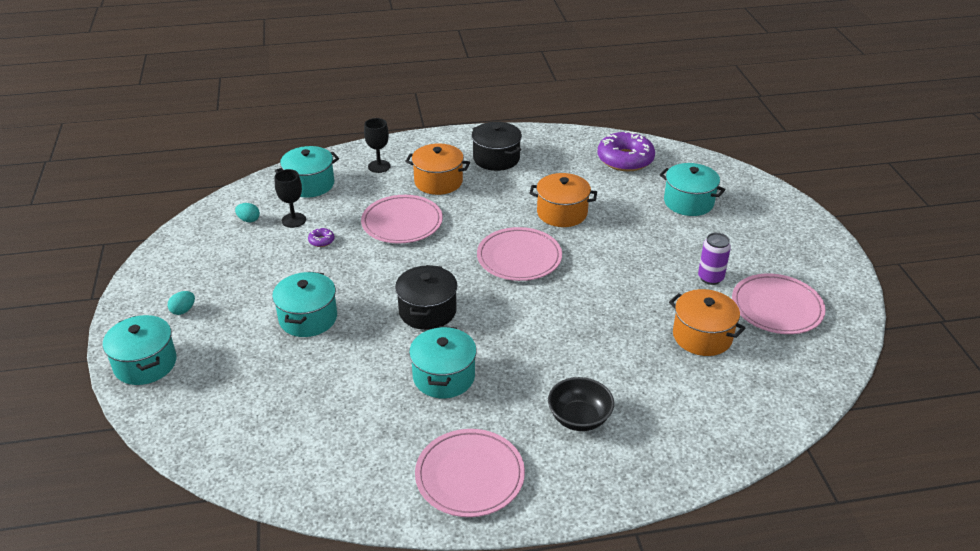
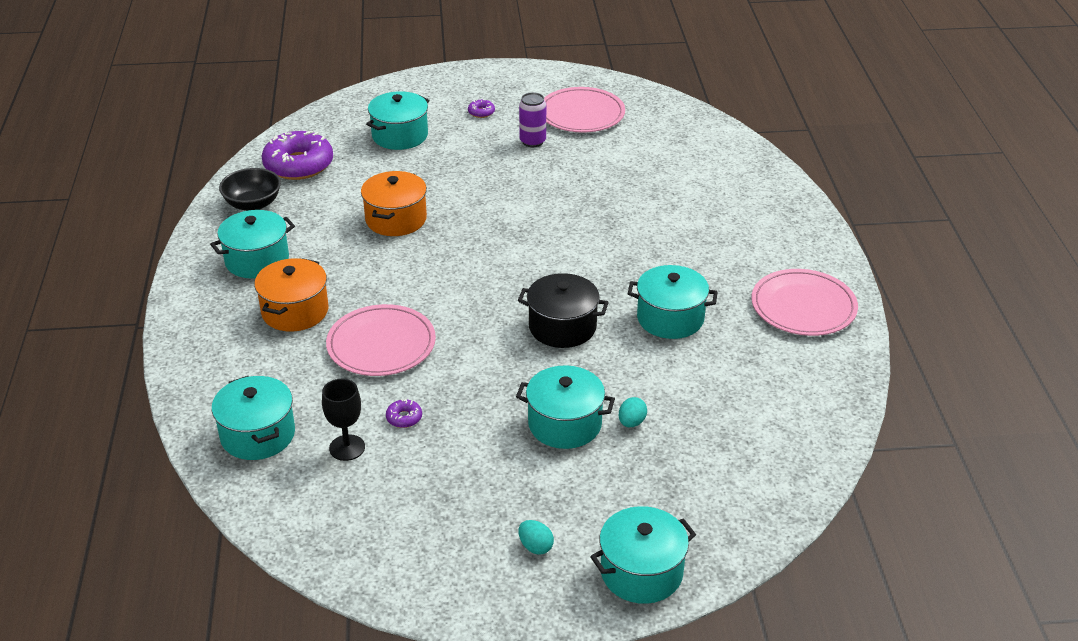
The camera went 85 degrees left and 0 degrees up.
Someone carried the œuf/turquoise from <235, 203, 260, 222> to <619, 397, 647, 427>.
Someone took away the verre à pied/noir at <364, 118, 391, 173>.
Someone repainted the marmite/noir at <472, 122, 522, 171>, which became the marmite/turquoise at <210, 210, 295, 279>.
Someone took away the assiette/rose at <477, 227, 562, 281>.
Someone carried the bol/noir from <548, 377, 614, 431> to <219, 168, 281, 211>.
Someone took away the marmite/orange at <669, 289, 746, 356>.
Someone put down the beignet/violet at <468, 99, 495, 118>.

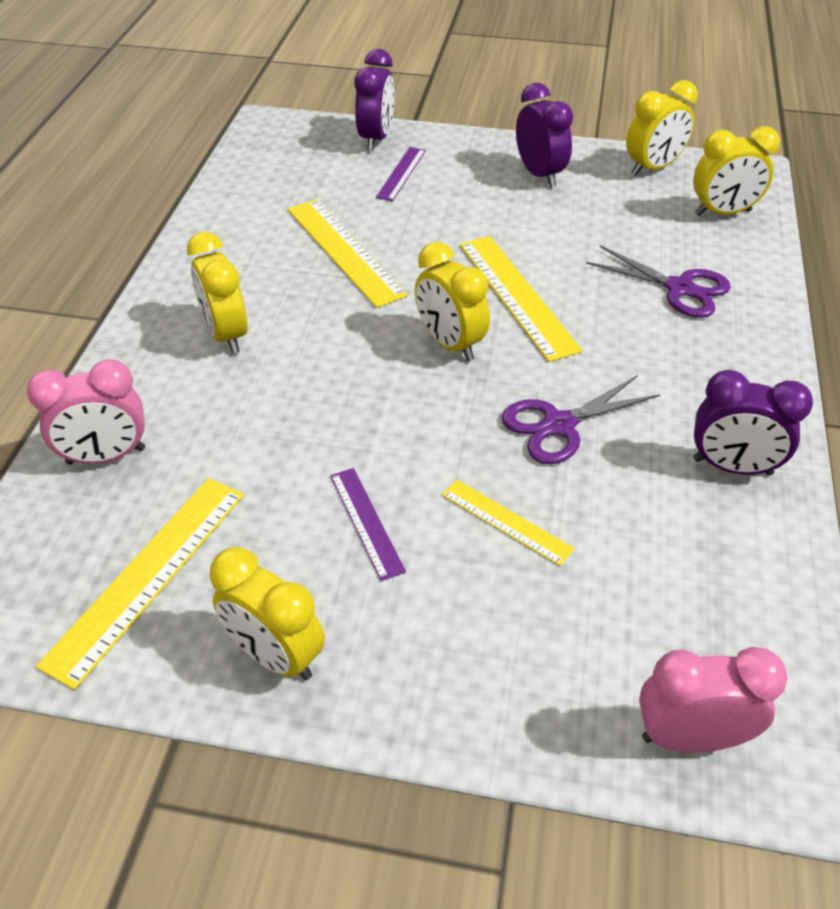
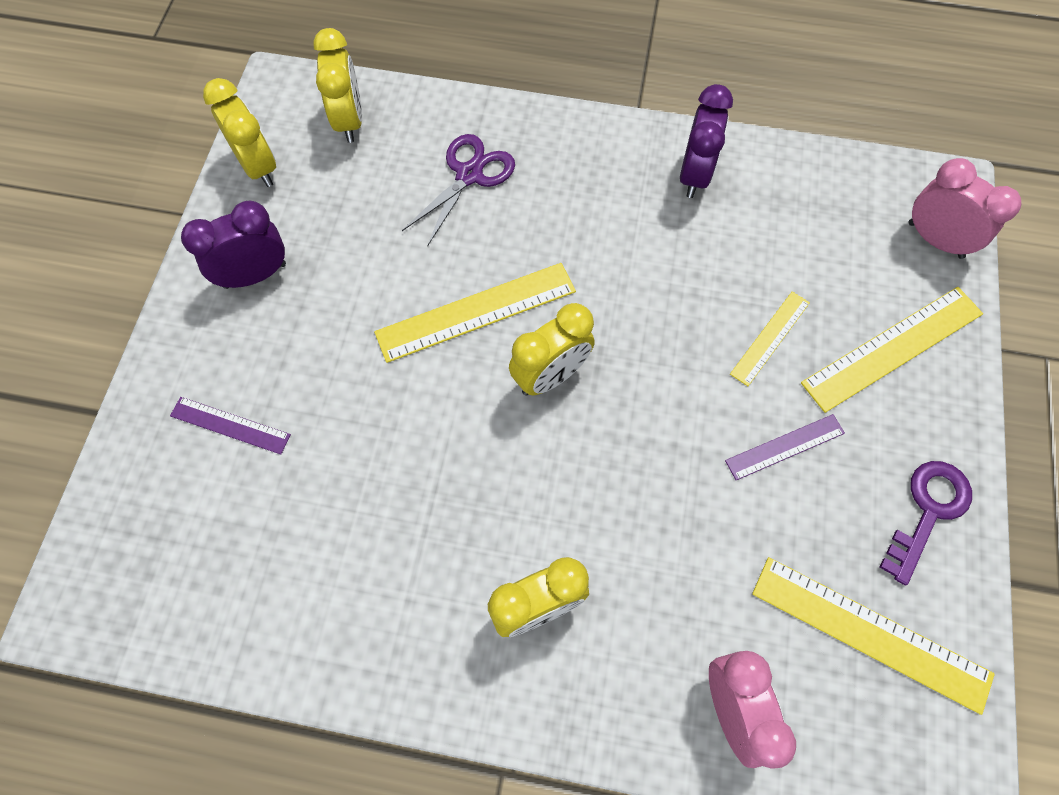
The camera went 90 degrees left and 20 degrees up.
Someone swapped the réveil/jaune at <210, 547, 325, 680> for the clé/violet at <880, 461, 972, 585>.
Someone carried the règle/jaune from <288, 199, 408, 308> to <801, 287, 983, 413>.
Someone took away the réveil/violet at <355, 49, 394, 151>.
Someone took away the ciseaux/violet at <502, 375, 660, 464>.
Someone rotated the réveil/rose at <639, 647, 788, 753> by 135 degrees clockwise.

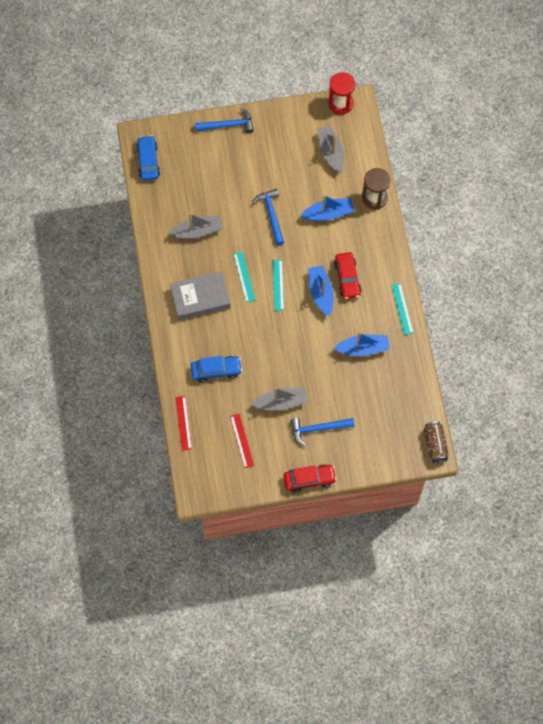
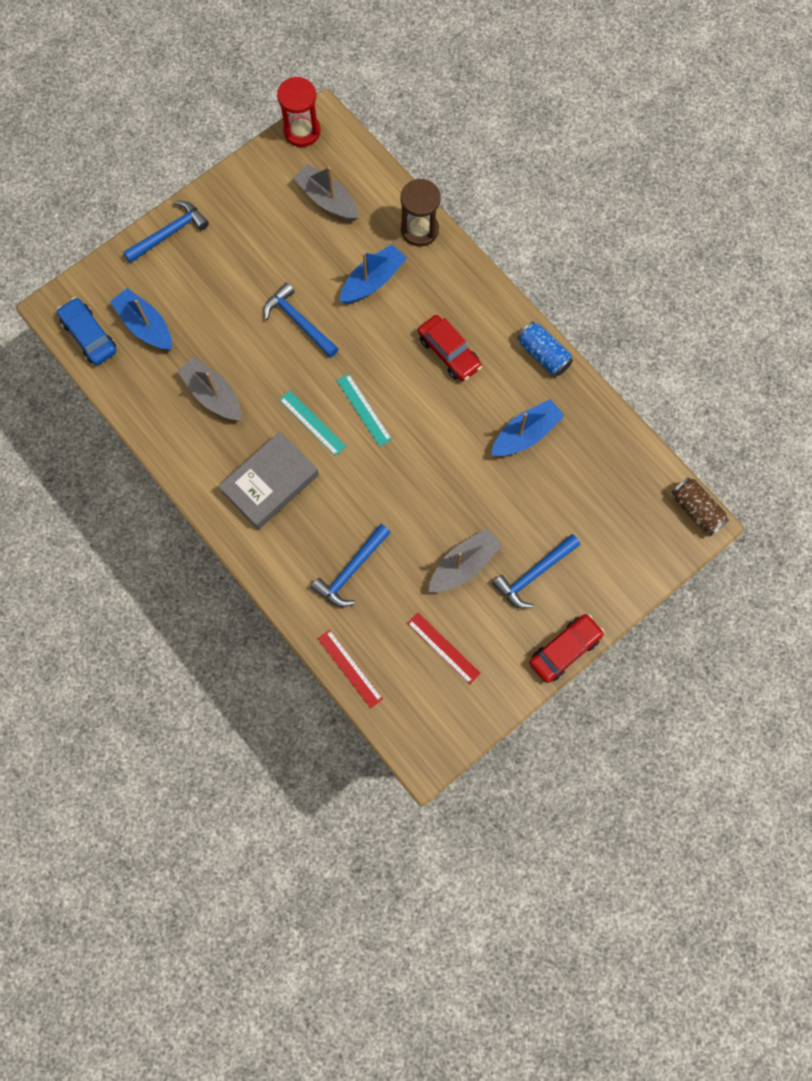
The camera went 30 degrees left and 5 degrees up.
Someone rotated the bateau/gris at <168, 213, 223, 239> by 90 degrees counterclockwise.
Someone swapped the voiture/bleu at <191, 356, 242, 382> for the marteau/bleu at <311, 524, 391, 607>.
Someone carried the bateau/bleu from <308, 265, 334, 316> to <110, 288, 172, 350>.
Someone swapped the règle/turquoise at <391, 283, 414, 335> for the canette/bleu at <517, 322, 573, 376>.

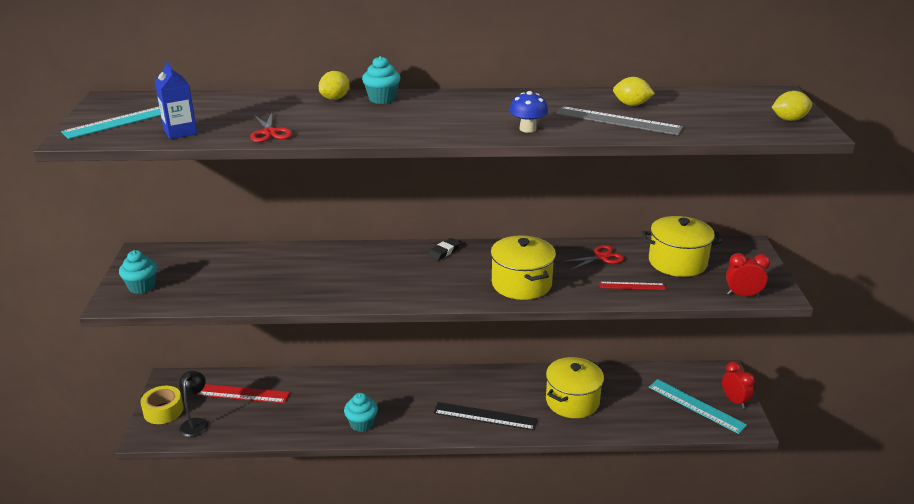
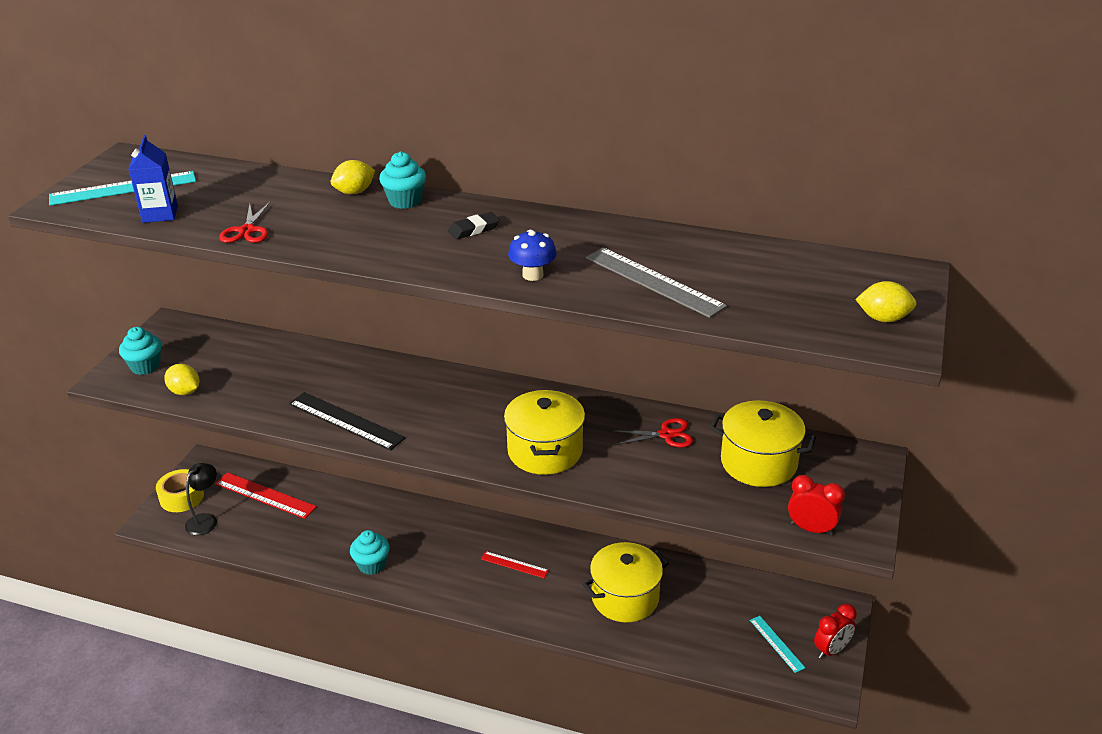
The camera went 20 degrees right and 5 degrees up.
Someone carried the gomme/noir from <428, 238, 460, 261> to <448, 212, 500, 239>.
Someone carried the règle/noir from <434, 402, 537, 431> to <289, 392, 405, 451>.
Someone carried the règle/rouge from <599, 282, 666, 290> to <481, 551, 549, 578>.
Someone carried the citron/jaune from <613, 77, 655, 106> to <164, 364, 199, 395>.
Someone scaled the règle/turquoise at <649, 379, 747, 434> by 0.57.
Someone rotated the réveil/rouge at <722, 361, 755, 409> by 60 degrees clockwise.

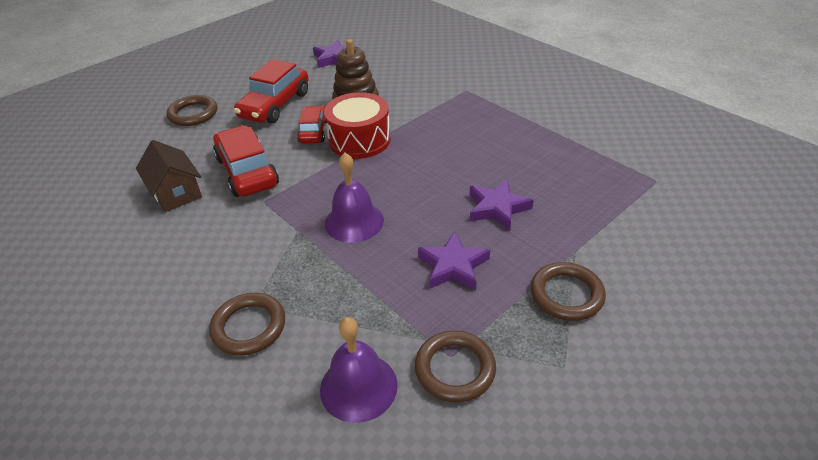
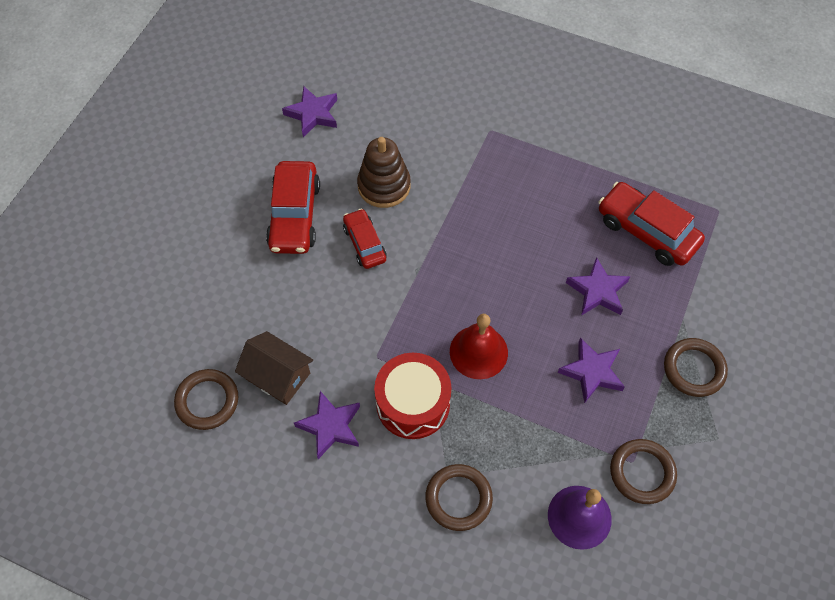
The camera went 25 degrees left and 20 degrees up.
Someone carried the anneau/marron from <166, 95, 217, 126> to <174, 369, 238, 430>.
Someone carried the voiture/rouge from <213, 125, 279, 197> to <598, 182, 705, 266>.
Someone carried the tambour/rouge from <324, 92, 391, 159> to <374, 353, 452, 439>.
Someone repainted the cloche/violet at <325, 153, 384, 243>, which became the cloche/rouge at <450, 314, 508, 379>.
Someone put down the étoile/violet at <294, 391, 360, 459>.

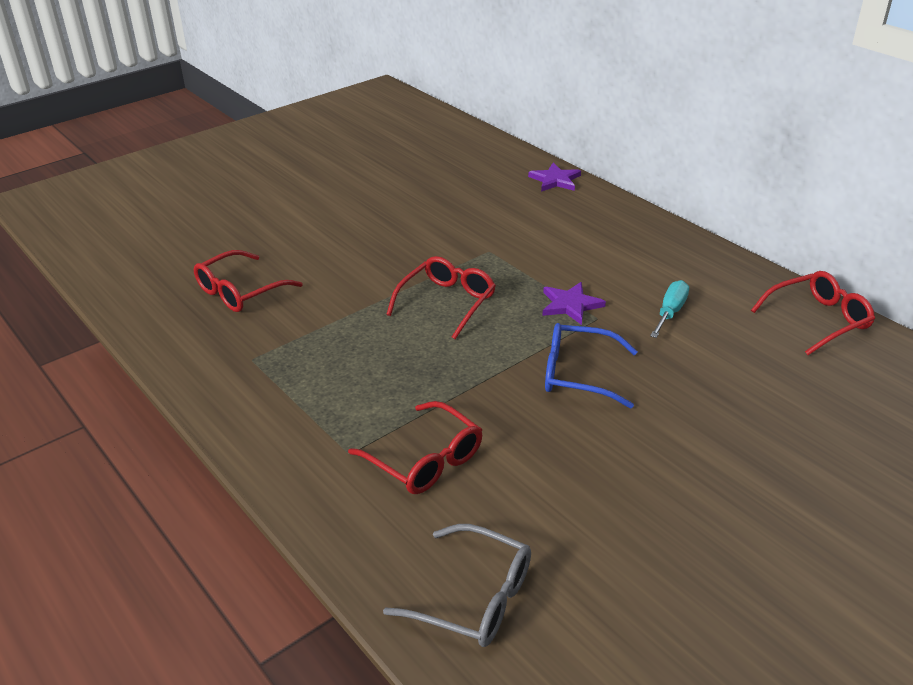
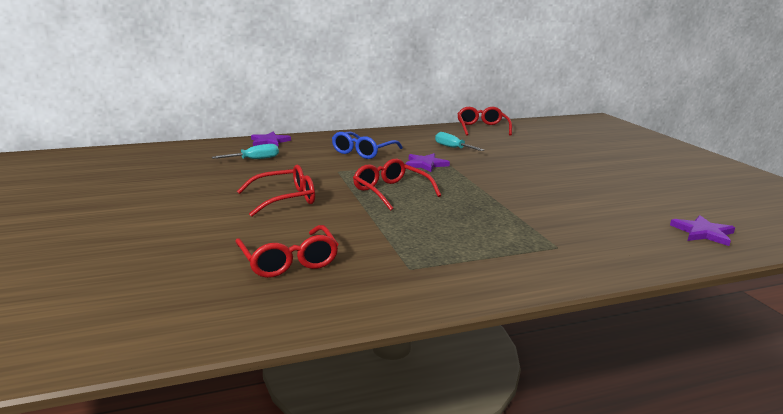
The camera went 70 degrees left and 15 degrees down.
Someone carried the lunettes/rouge from <348, 401, 482, 494> to <237, 165, 315, 217>.
Someone swapped the lunettes/gris at <383, 524, 531, 647> for the étoile/violet at <670, 215, 735, 246>.
Someone carried the lunettes/bleu from <545, 323, 638, 409> to <332, 131, 403, 159>.
Someone put down the tournevis/turquoise at <212, 144, 279, 159>.

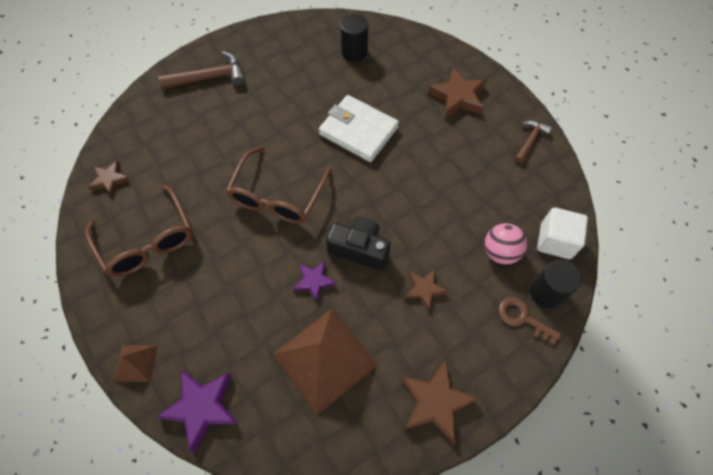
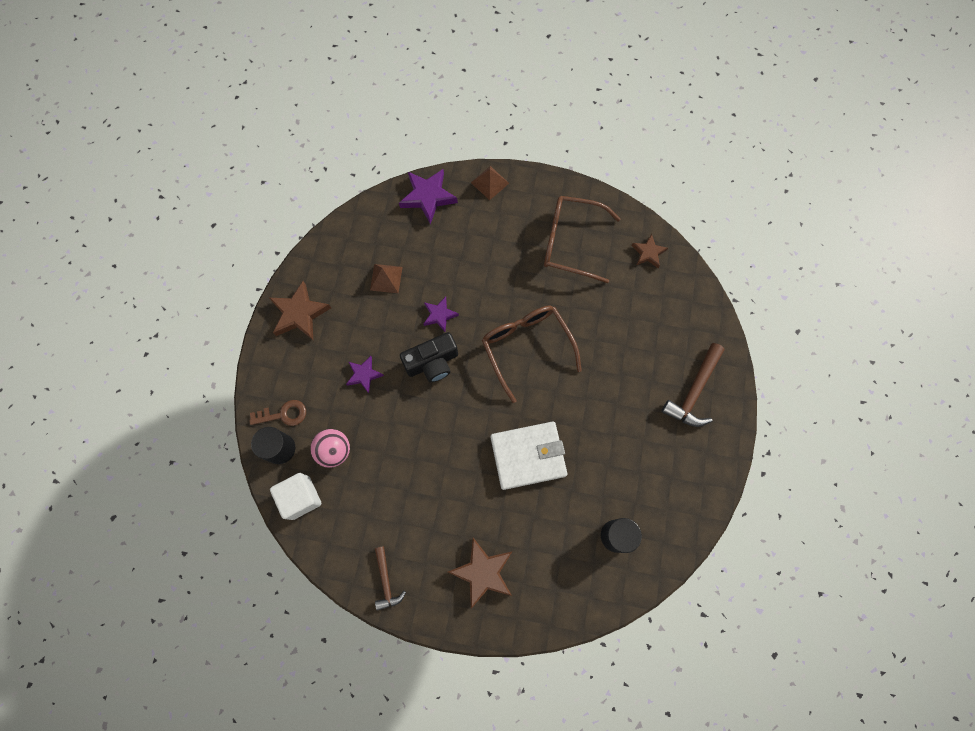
The camera went 135 degrees right and 10 degrees up.
Someone scaled the pyramide/marron at <273, 309, 378, 415> by 0.48.
Someone repainted the étoile/marron at <405, 269, 448, 311>, which became the étoile/violet at <346, 356, 384, 393>.

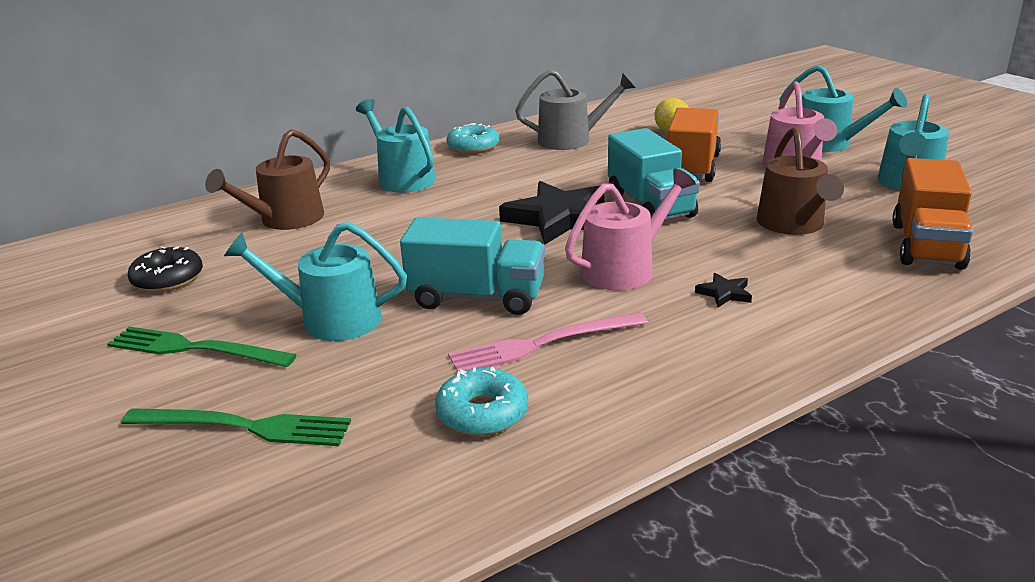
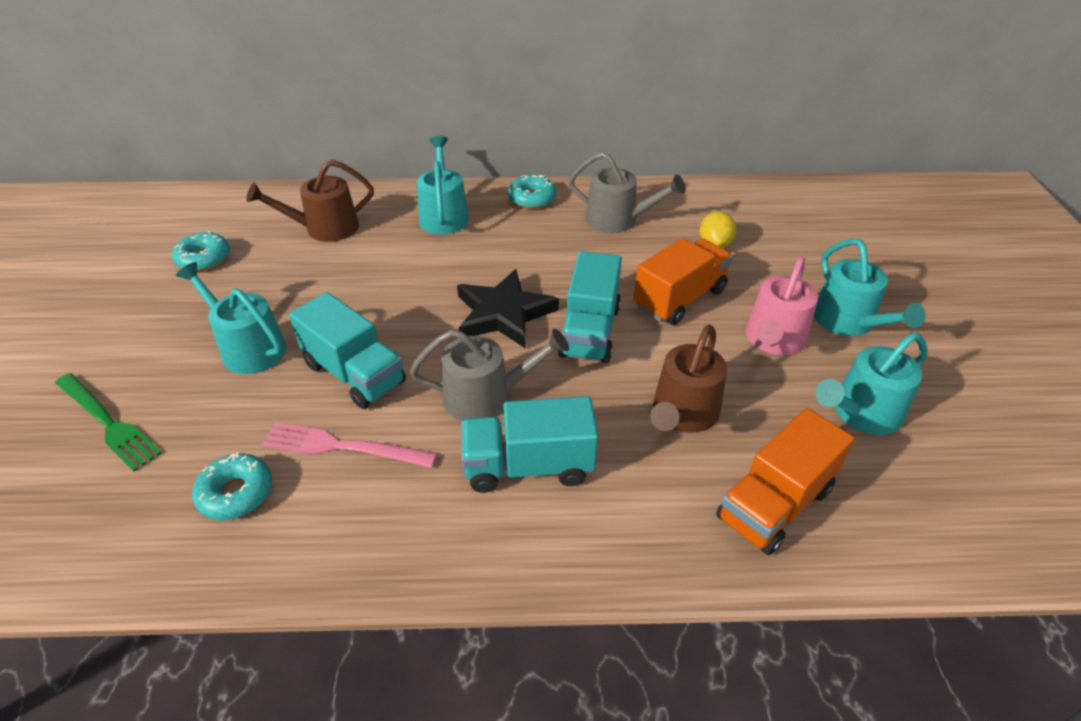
The camera went 30 degrees right and 15 degrees up.
Someone took away the fourchette/vert at <107, 327, 296, 367>.
Someone repainted the beignet/noir at <128, 246, 203, 292>, which became the beignet/turquoise at <172, 231, 230, 271>.
Someone repainted the arrosoir/rose at <565, 169, 696, 291>, which became the arrosoir/gris at <410, 329, 569, 421>.
Someone swapped the étoile/noir at <695, 273, 752, 307> for the camion/turquoise at <461, 396, 598, 493>.

